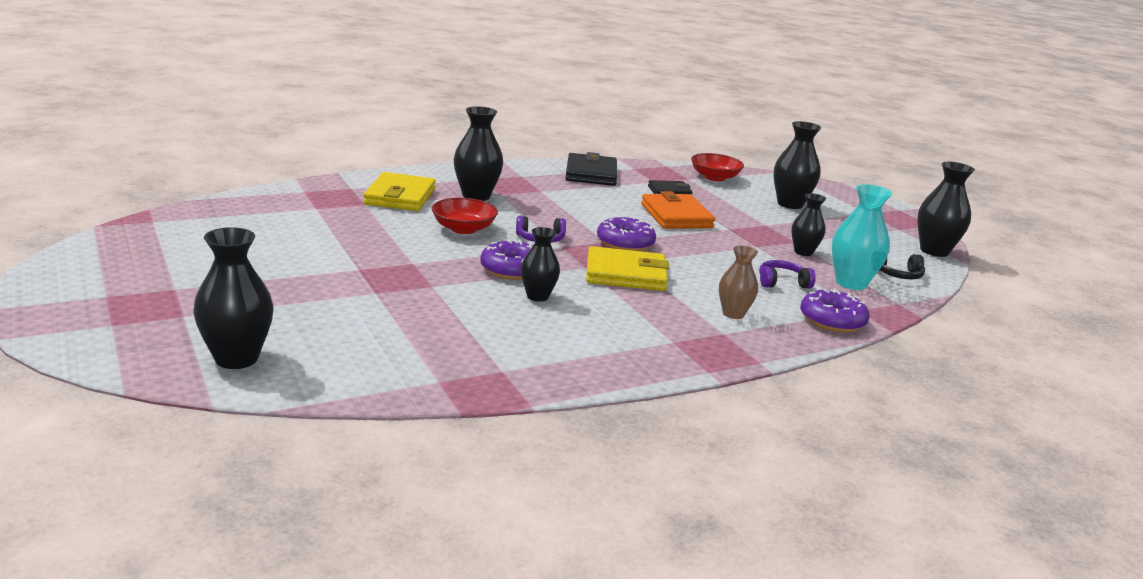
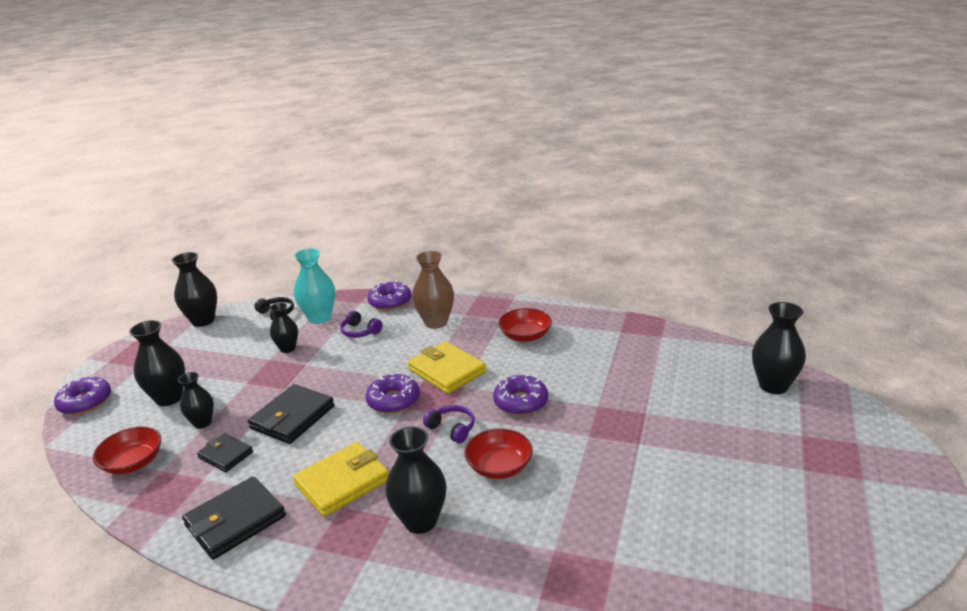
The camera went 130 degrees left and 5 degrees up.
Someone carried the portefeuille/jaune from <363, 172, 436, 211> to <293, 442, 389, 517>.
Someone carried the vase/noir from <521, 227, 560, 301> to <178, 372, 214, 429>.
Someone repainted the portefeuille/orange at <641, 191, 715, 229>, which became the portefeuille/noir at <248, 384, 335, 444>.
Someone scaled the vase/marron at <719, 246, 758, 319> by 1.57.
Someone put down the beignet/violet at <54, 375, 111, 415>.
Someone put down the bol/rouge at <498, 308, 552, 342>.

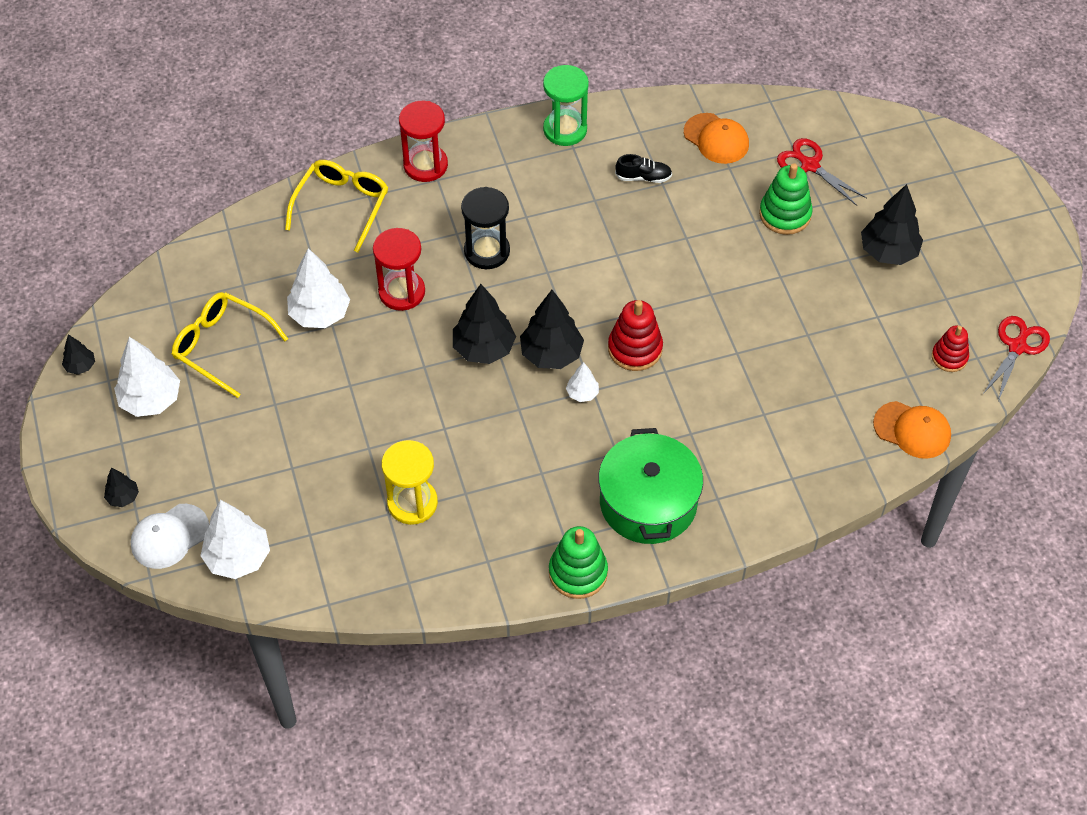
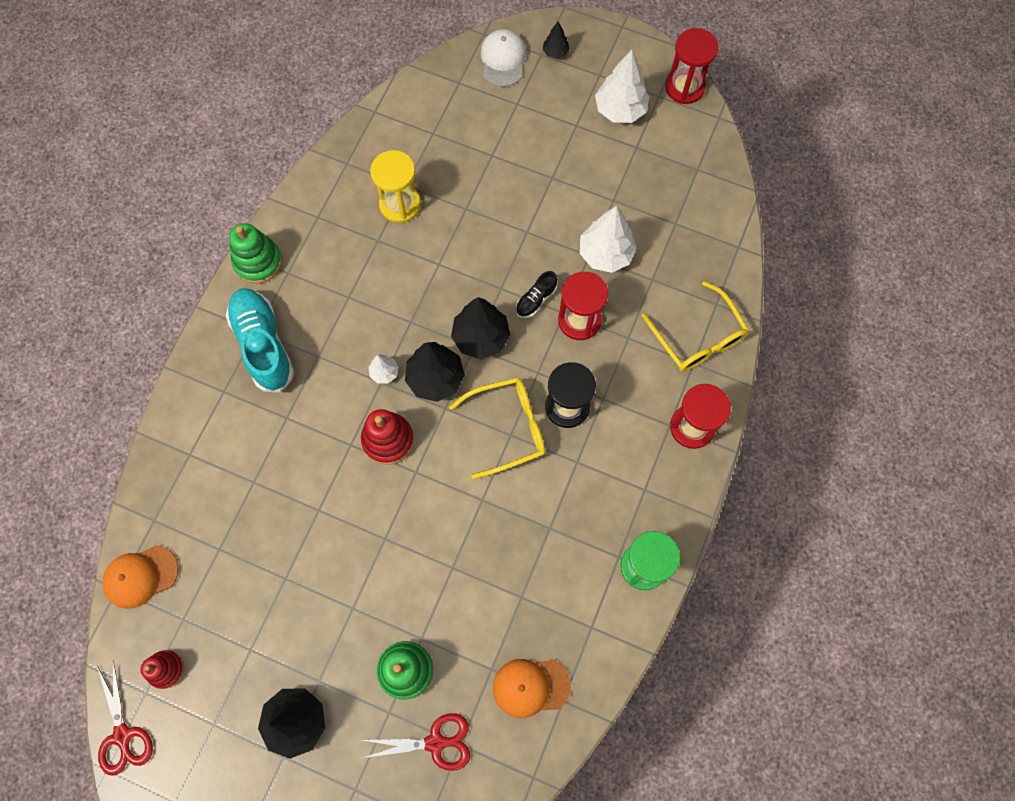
The camera went 130 degrees right and 15 degrees up.
Someone swapped the arbre/noir at <62, 334, 95, 375> for the sablier/rouge at <665, 28, 718, 104>.
Someone carried the lunettes/jaune from <172, 292, 288, 398> to <449, 377, 545, 479>.
Someone took away the arbre/blanc at <200, 500, 270, 579>.
Someone swapped the marmite/vert at <598, 428, 703, 544> for the chaussure/turquoise at <226, 288, 294, 392>.
Someone carried the chaussure/noir from <615, 154, 672, 183> to <516, 271, 558, 318>.

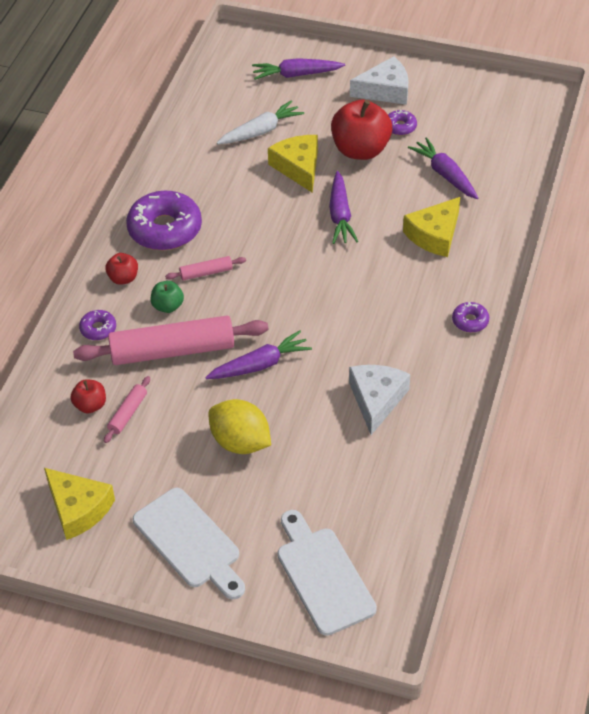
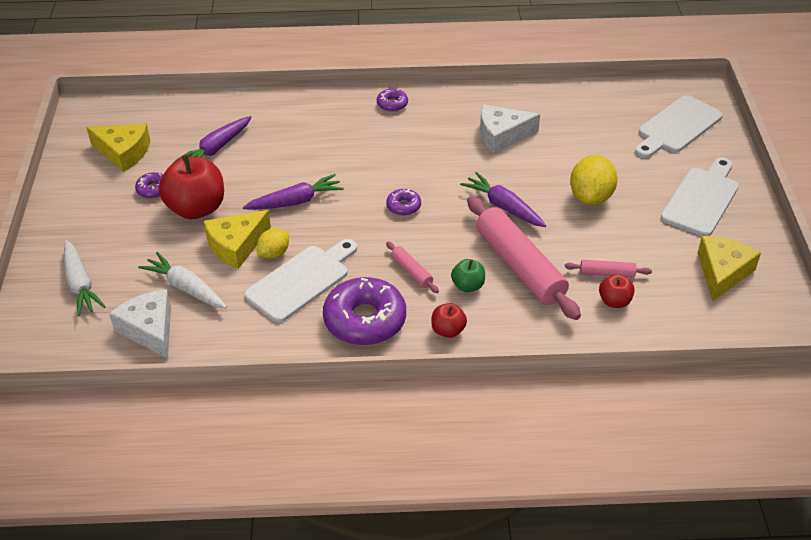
The camera went 110 degrees left and 5 degrees down.
Someone carried the beignet/violet from <79, 310, 116, 340> to <386, 189, 421, 216>.
Someone repainted the carotte/violet at <252, 58, 345, 80>, which became the carotte/blanc at <64, 240, 106, 316>.
Someone carried the fromage/blanc from <350, 56, 409, 105> to <109, 289, 171, 359>.
Someone carried the fromage/jaune from <403, 197, 460, 257> to <86, 124, 150, 172>.
Someone put down the planche à découper/blanc at <244, 239, 357, 323>.
Someone put down the citron/jaune at <257, 229, 289, 259>.

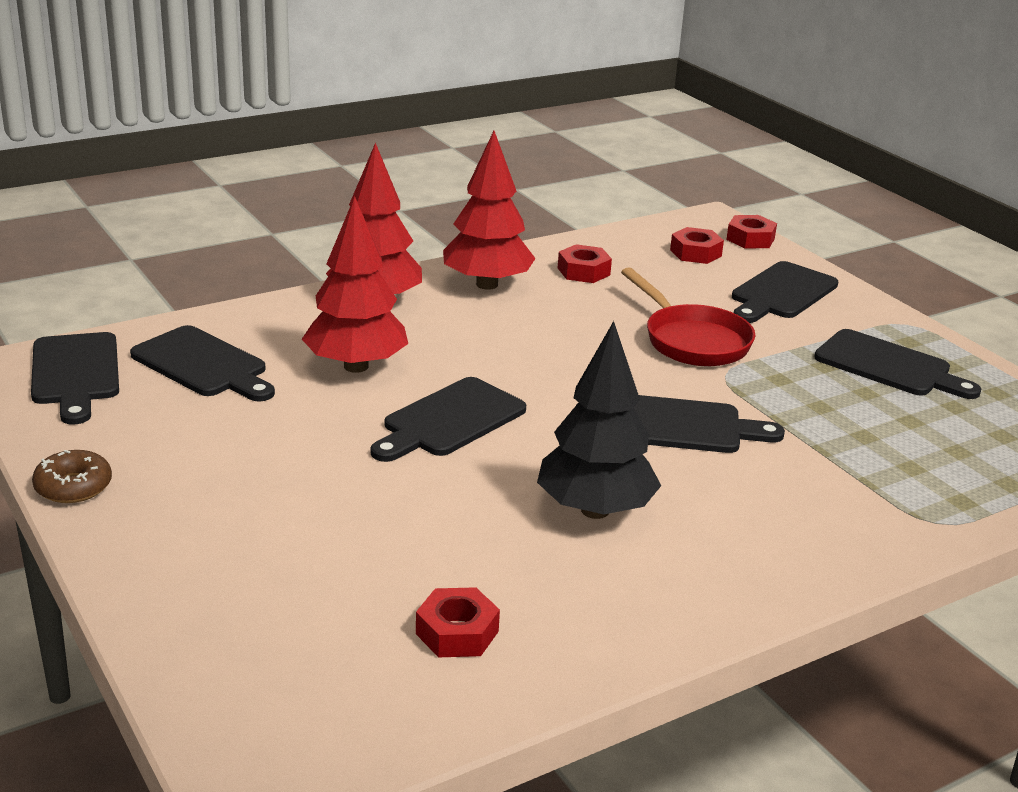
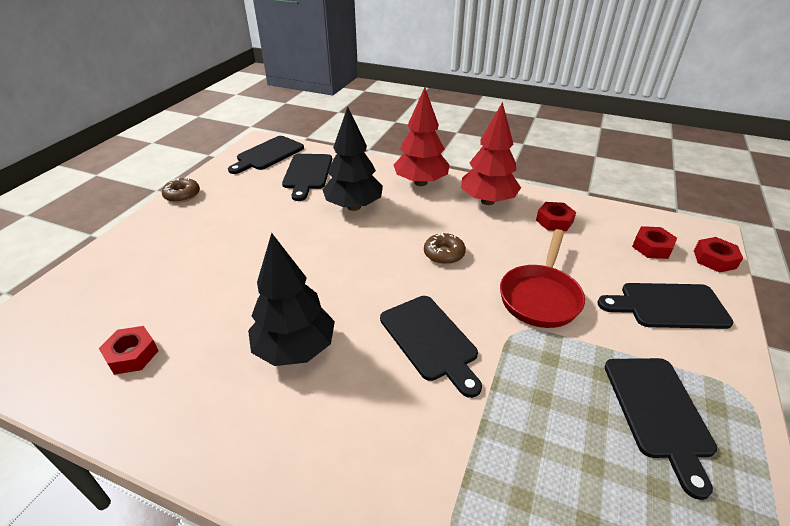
The camera went 55 degrees right and 10 degrees up.
Someone repainted the arbre/rouge at <302, 196, 408, 373>, which became the arbre/noir at <322, 106, 383, 211>.
Someone took away the planche à découper/noir at <371, 377, 526, 462>.
Someone put down the beignet/marron at <424, 232, 466, 264>.

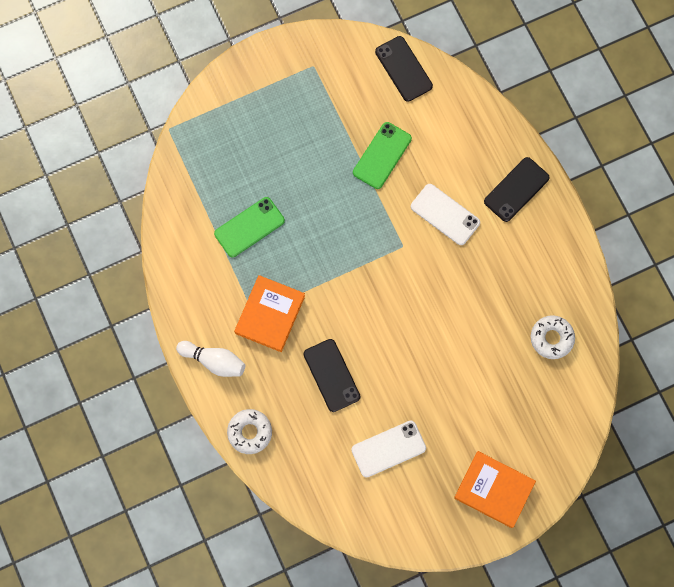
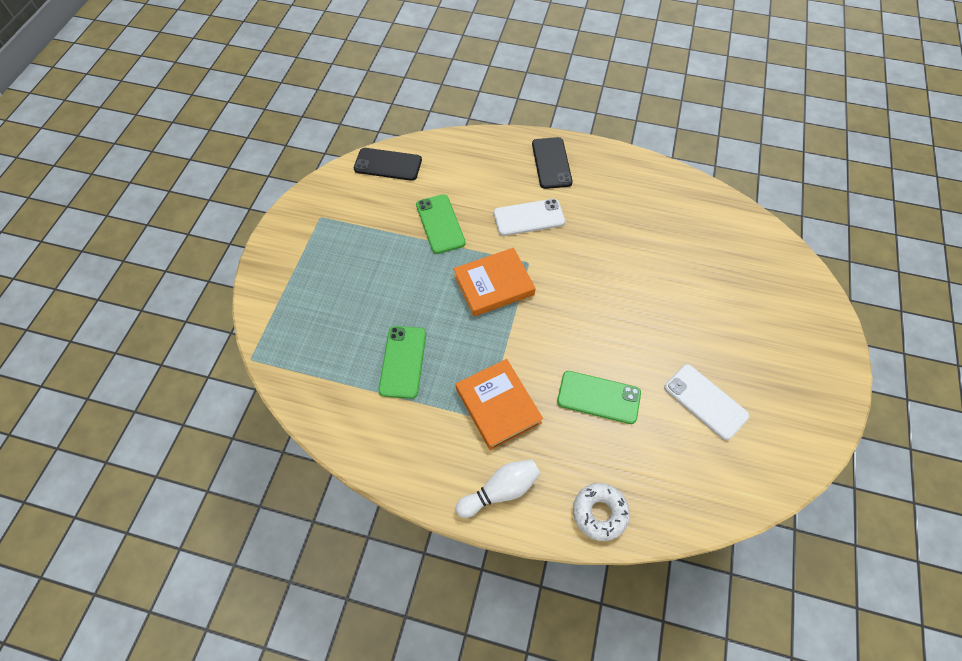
The camera went 50 degrees left and 15 degrees down.
Someone repainted the téléphone/noir at <304, 339, 360, 412>, which became the téléphone/vert at <557, 371, 641, 424>.
Someone rotated the téléphone/blanc at <351, 421, 426, 478> by 60 degrees counterclockwise.
Someone carried the livre/orange from <454, 451, 536, 528> to <454, 248, 535, 316>.
Someone took away the beignet/blanc at <531, 315, 575, 359>.

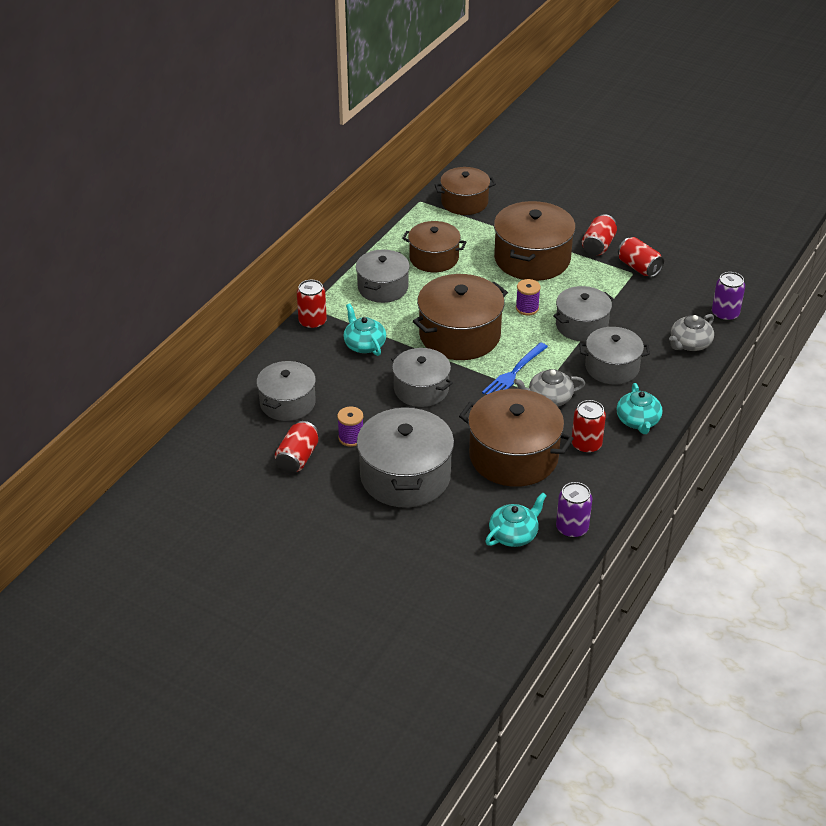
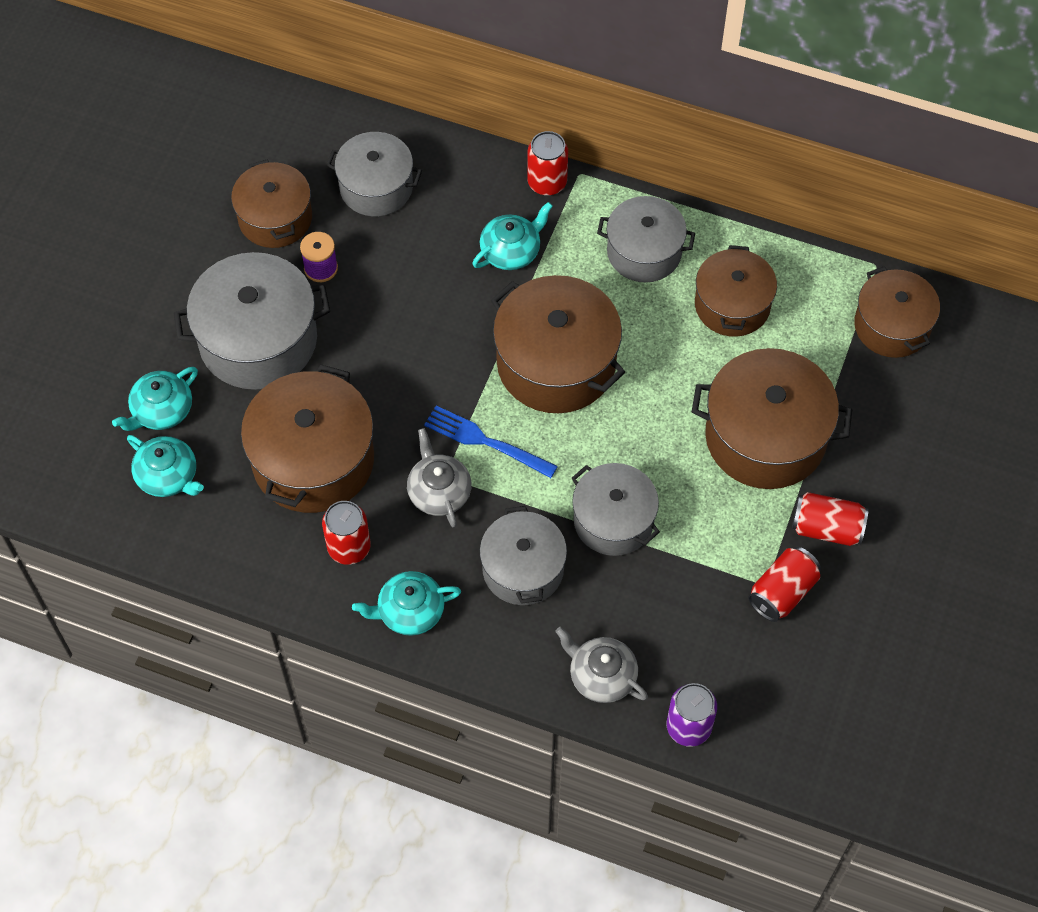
The camera went 80 degrees right and 20 degrees up.
Someone swapped the canette/rouge at <275, 421, 319, 473> for the marmite/marron at <231, 160, 312, 248>.
Someone took away the marmite/gris at <391, 348, 453, 407>.
Someone took away the bobine/violet at <516, 279, 541, 315>.
Someone took away the canette/violet at <556, 482, 592, 538>.
Someone put down the théière/turquoise at <112, 367, 198, 431>.

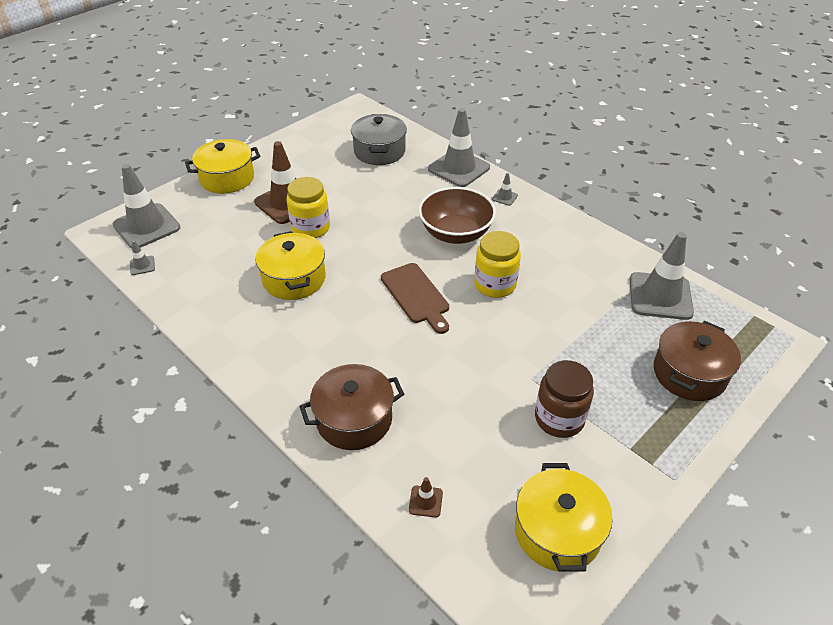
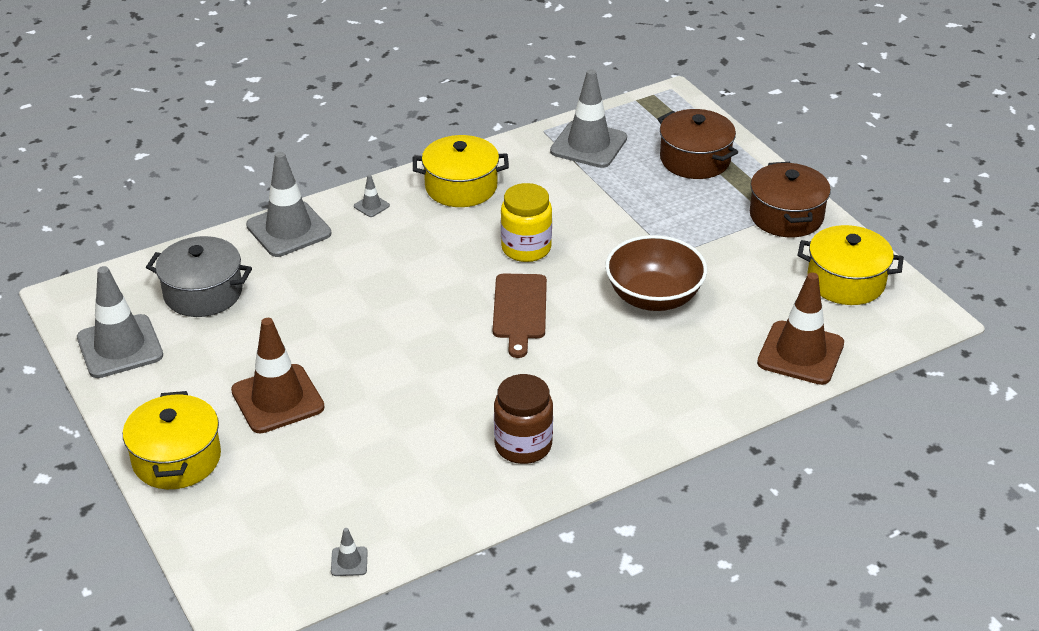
The camera went 75 degrees left and 5 degrees down.
Someone carried the cône de chantier/gris from <113, 164, 181, 249> to <77, 266, 163, 378>.
Someone carried the marmite/jaune from <255, 231, 326, 300> to <413, 135, 509, 207>.
Someone took away the bocal/jaune at <286, 177, 330, 238>.
Someone carried the marmite/marron from <299, 364, 404, 450> to <750, 162, 831, 237>.
Someone rotated the planche à découper/marron at <381, 263, 449, 334> by 105 degrees clockwise.
Someone scaled the cône de chantier/marron at <409, 477, 443, 518> by 2.39.
Someone carried the bol/marron from <419, 187, 496, 244> to <605, 235, 707, 311>.
Someone carried the bocal/marron from <535, 360, 594, 438> to <494, 374, 553, 464>.

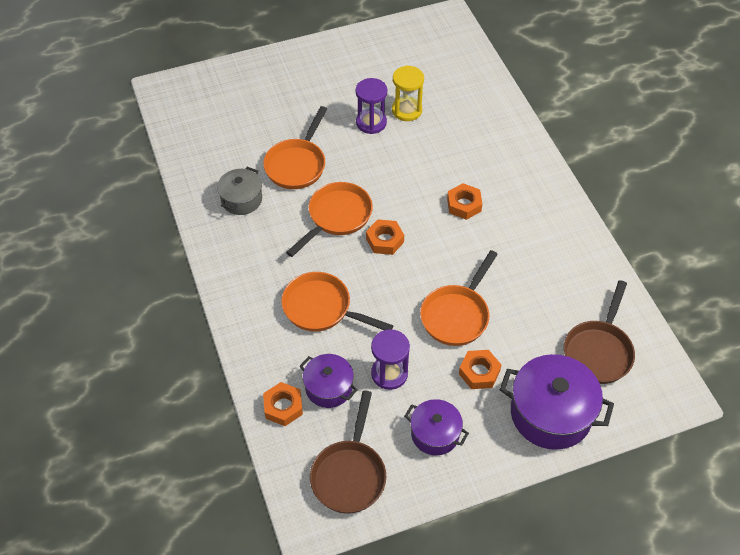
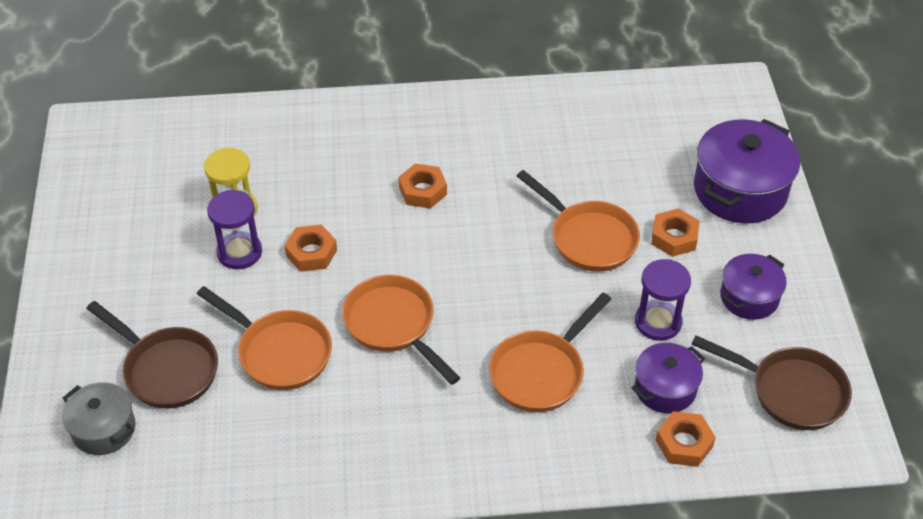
The camera went 75 degrees left and 5 degrees down.
Someone carried the marmite/gris from <217, 167, 262, 215> to <62, 382, 136, 455>.
Someone carried the écrou/orange from <366, 219, 404, 255> to <284, 225, 337, 272>.
Someone carried the poêle/marron from <564, 280, 635, 384> to <86, 301, 218, 409>.

